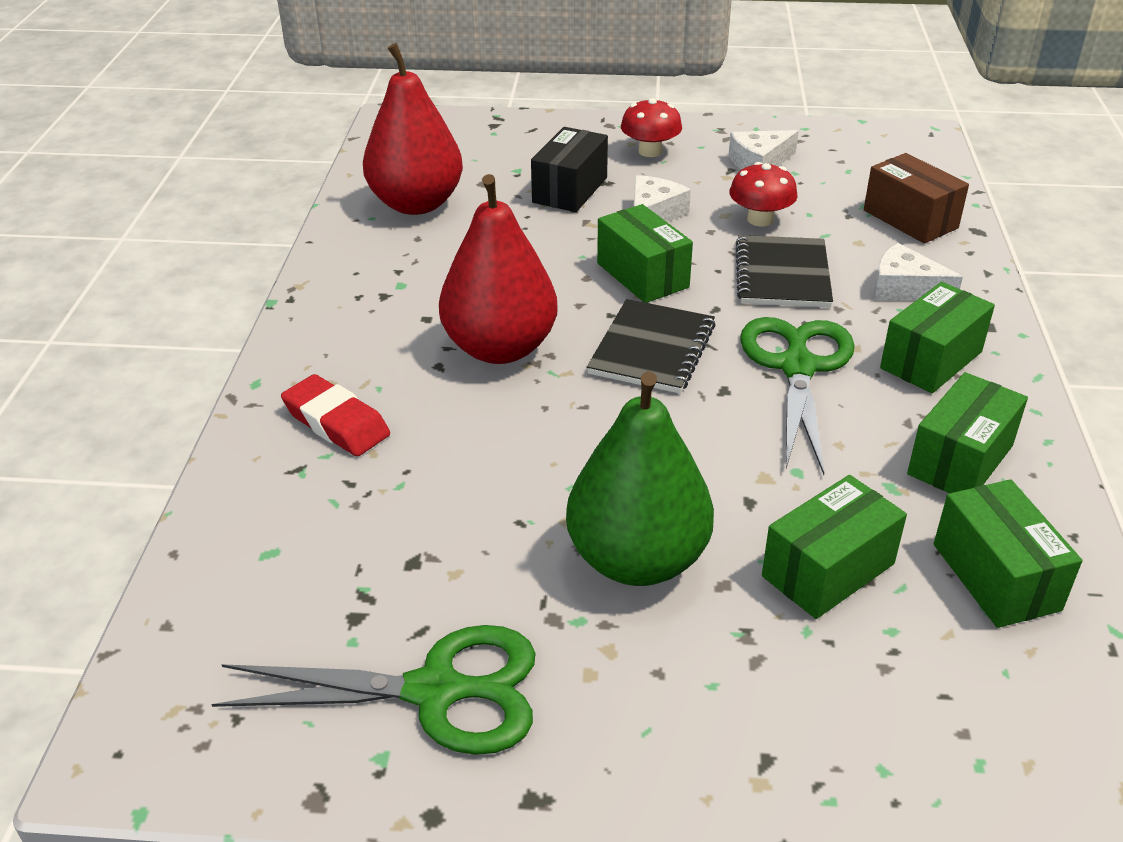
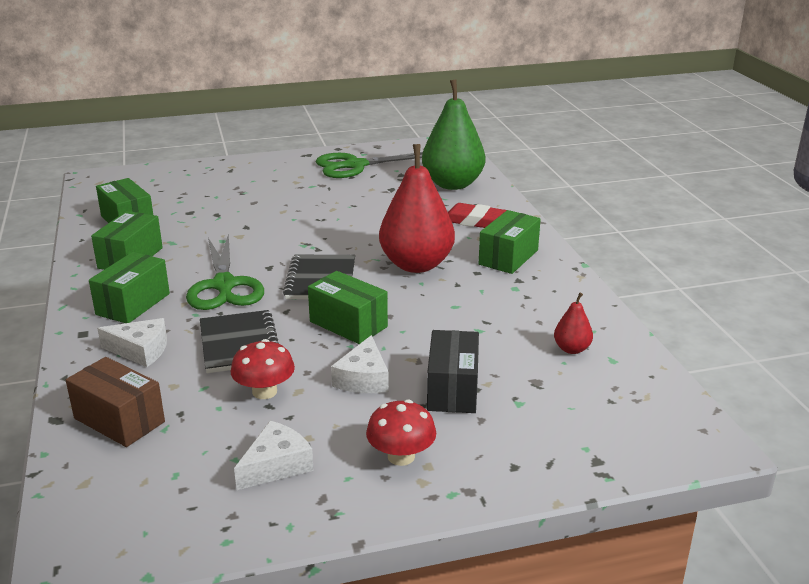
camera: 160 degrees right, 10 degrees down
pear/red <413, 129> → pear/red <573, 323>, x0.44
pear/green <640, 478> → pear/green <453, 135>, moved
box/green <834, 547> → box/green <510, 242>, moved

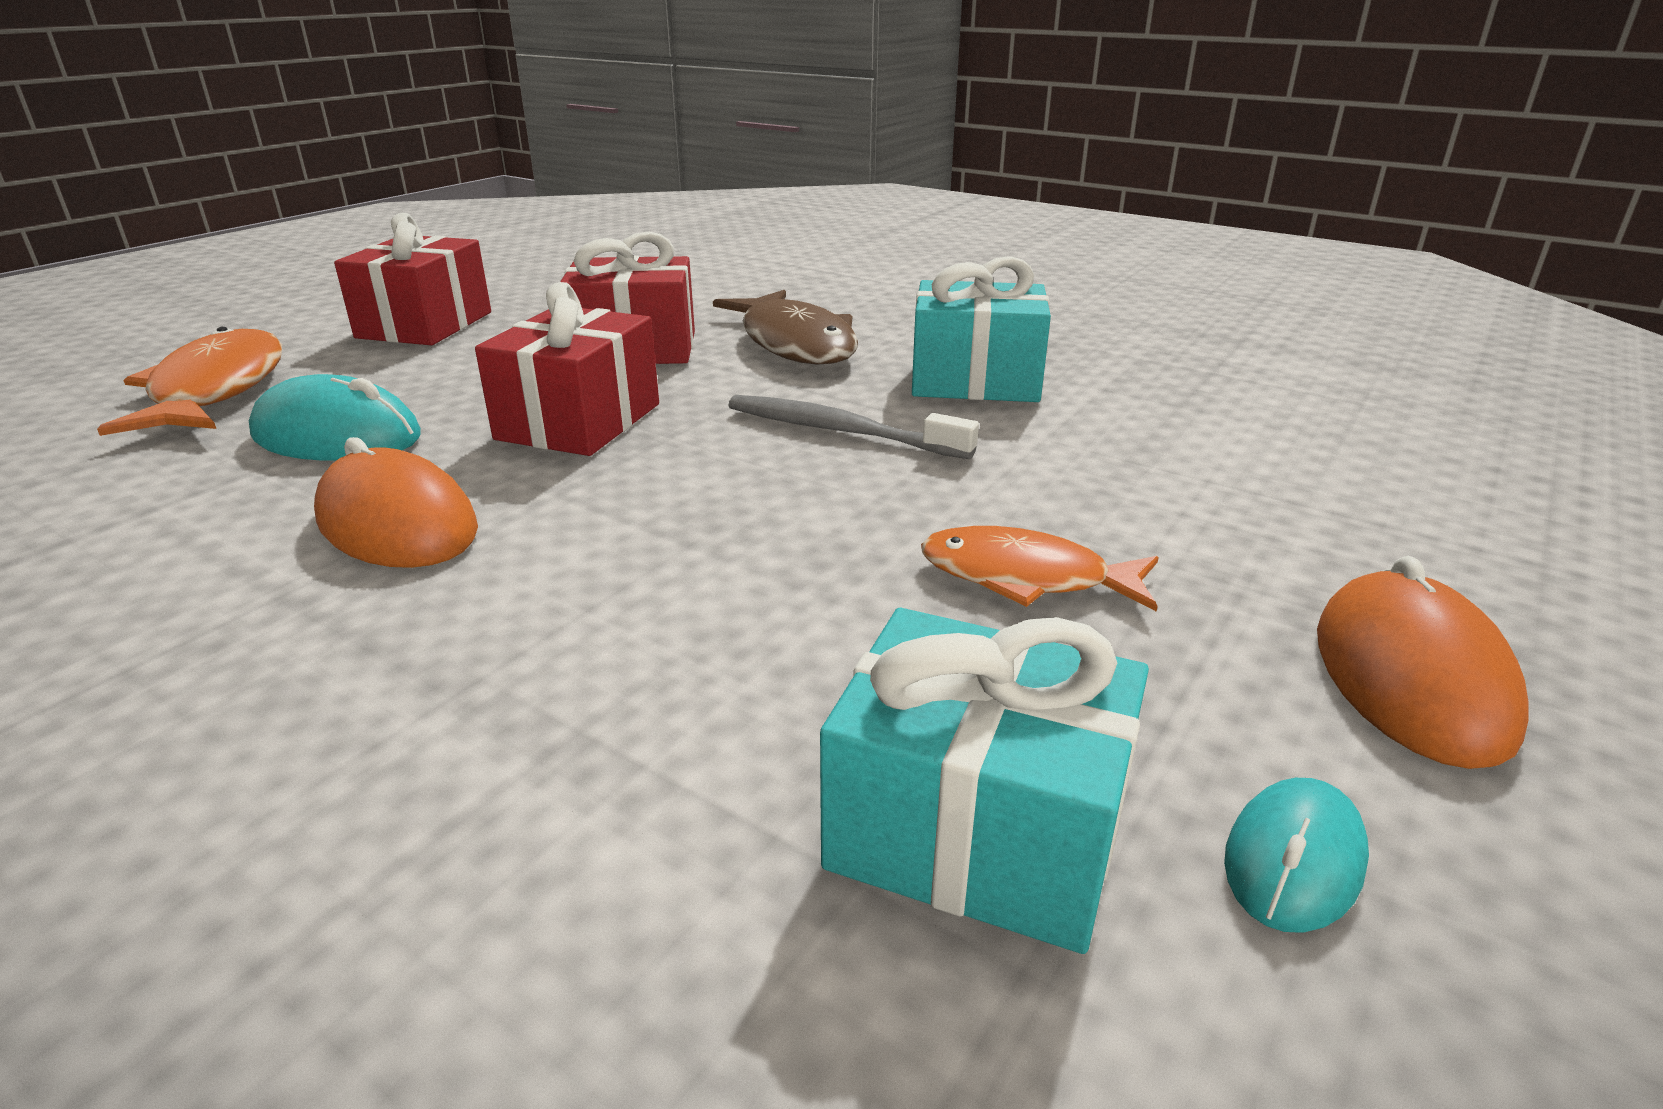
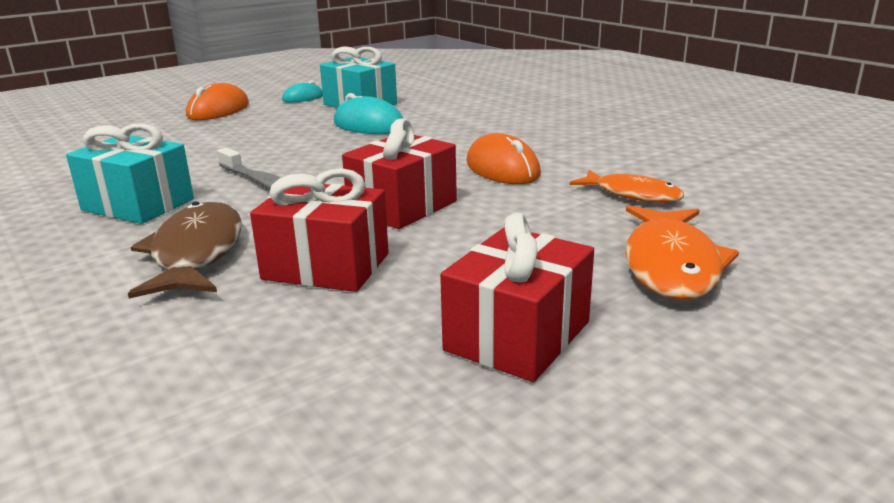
camera: 160 degrees left, 5 degrees down
mouse/turquoise <335, 417> → mouse/turquoise <369, 113>, moved
fish/orange <1040, 569> → fish/orange <627, 186>, moved

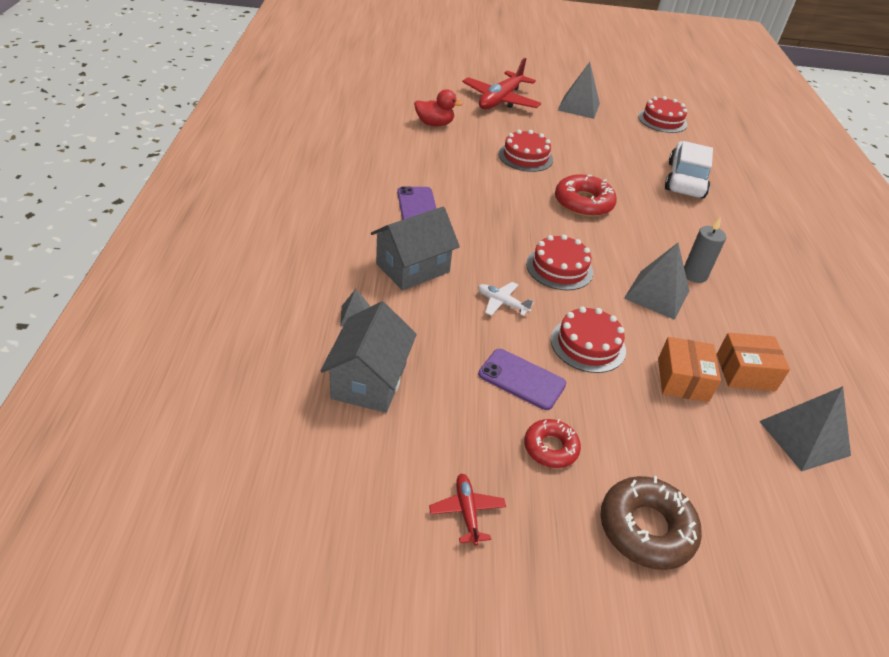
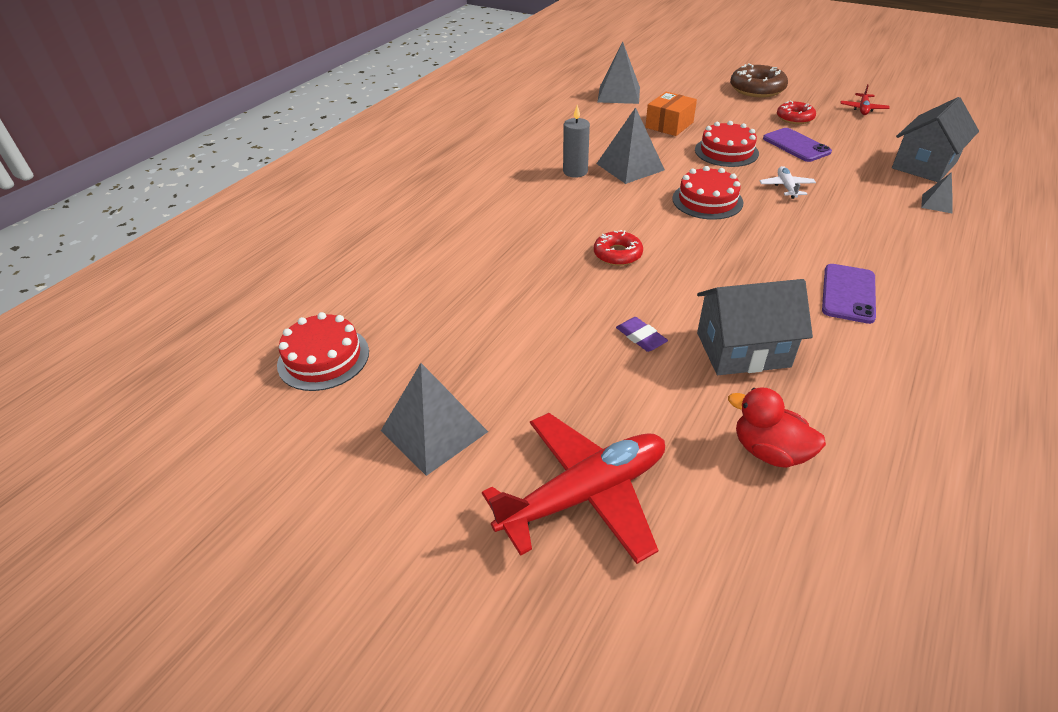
camera: 145 degrees left, 0 degrees up
house/grey <415, 249> → house/grey <755, 327>, moved
plane/white <506, 299> → plane/white <788, 182>, 150 degrees counterclockwise
cake/red <525, 151> → eraser/purple <642, 334>
donut/red <586, 195> → donut/red <618, 248>, x0.62
car/white <689, 170> → -
box/orange <753, 362> → -

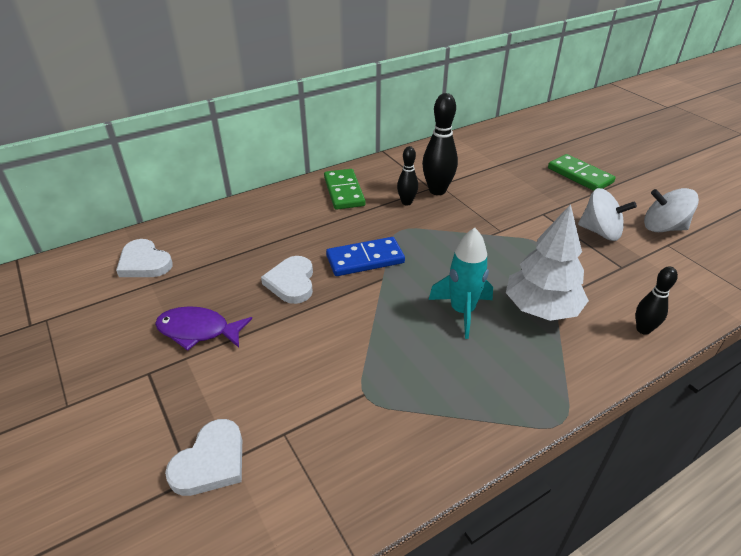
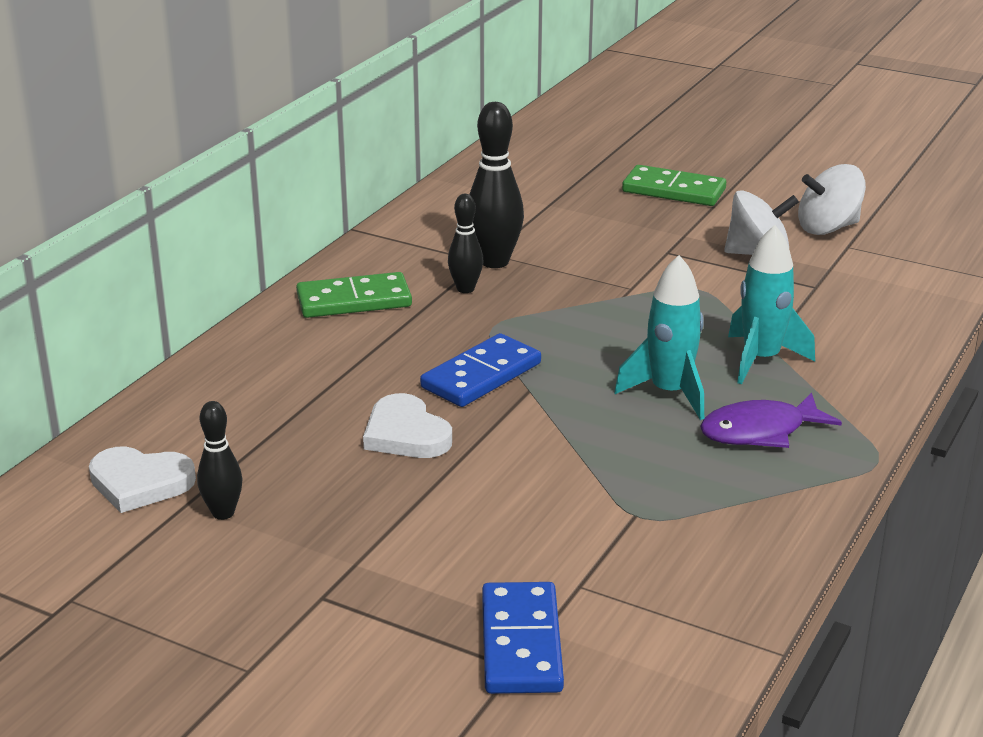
camera: 30 degrees left, 10 degrees down
fish/purple <203, 328> → fish/purple <771, 420>, moved
heart/white <203, 457> → domino/blue <523, 638>
domino/green <345, 189> → domino/green <354, 295>, 60 degrees counterclockwise
tree/white <547, 262> → rocket/turquoise <771, 304>
bowling pin/black <657, 301> → bowling pin/black <219, 460>, moved

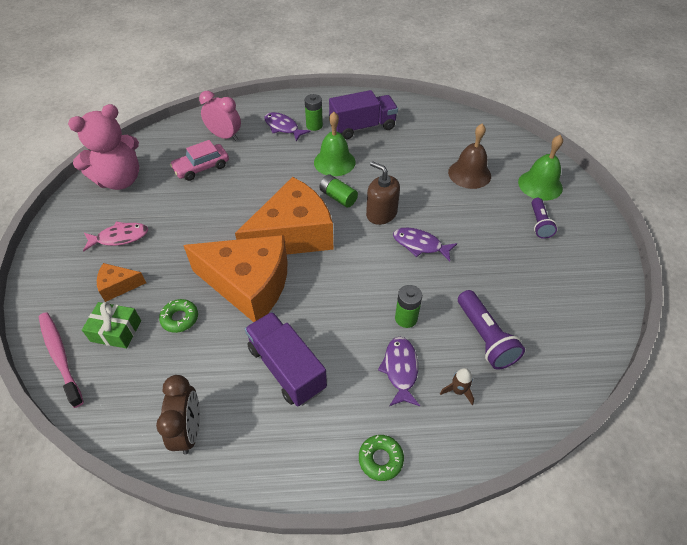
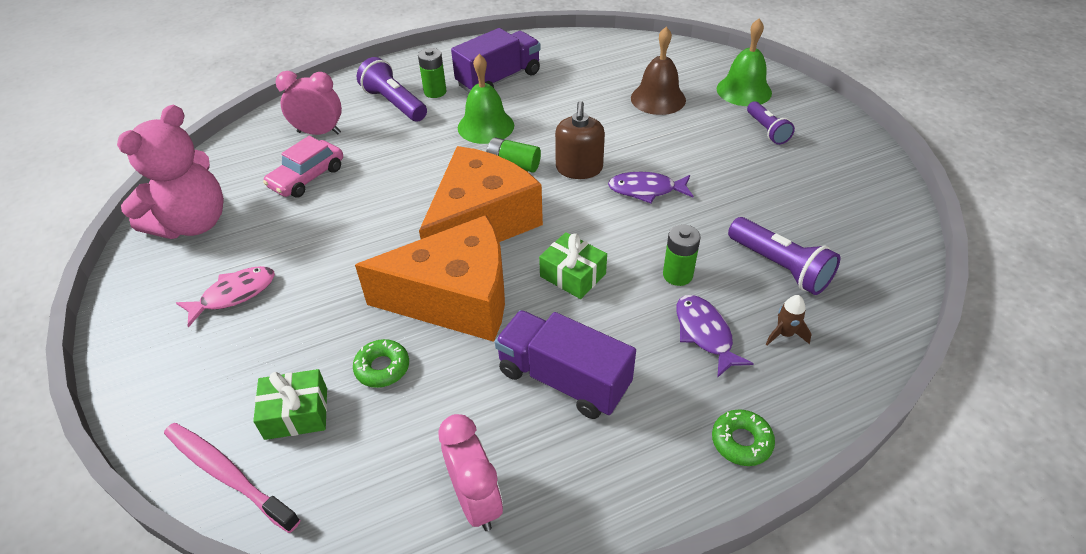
camera: 20 degrees left, 5 degrees down
cheese/orange <121, 282> → -
clock/brown <178, 415> → clock/pink <470, 472>
fish/purple <287, 126> → flashlight/purple <392, 89>
soap dispenser/brown <383, 193> → soap dispenser/brown <580, 140>, 105 degrees counterclockwise
- → gift/green <573, 265>

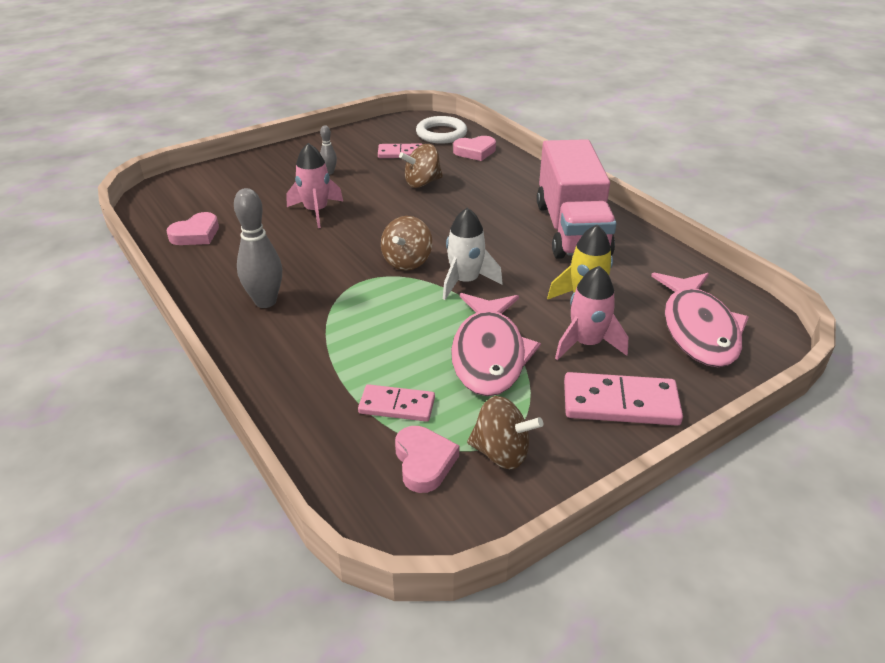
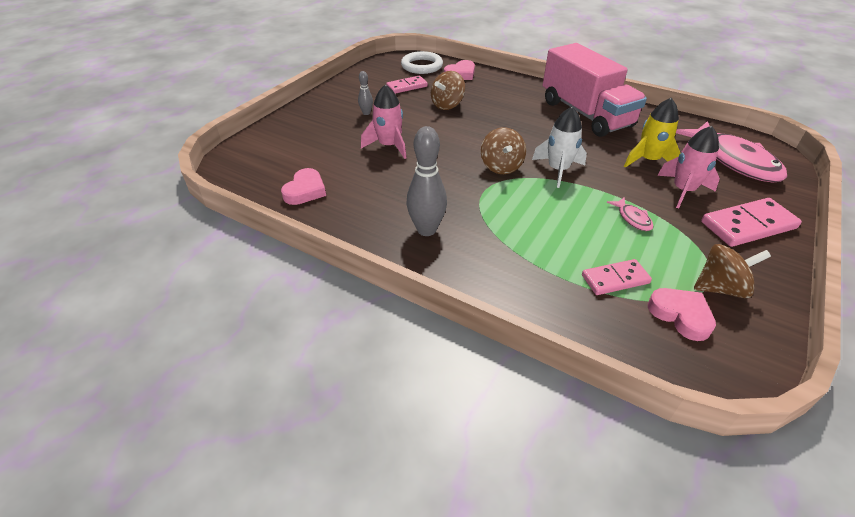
camera: 25 degrees left, 5 degrees up
fish/pink <496, 344> → fish/pink <630, 214>, x0.42

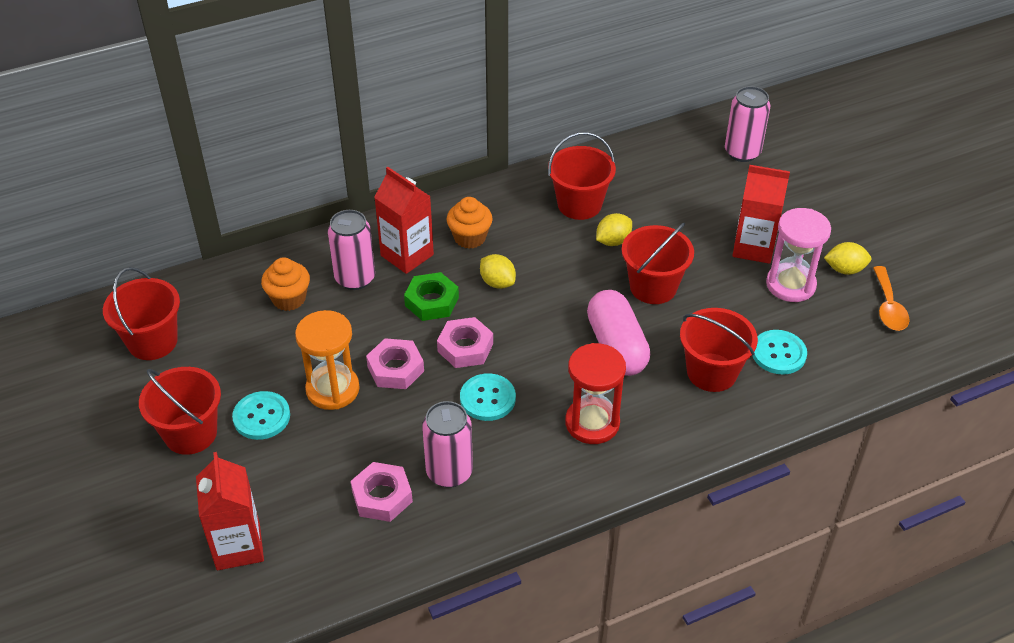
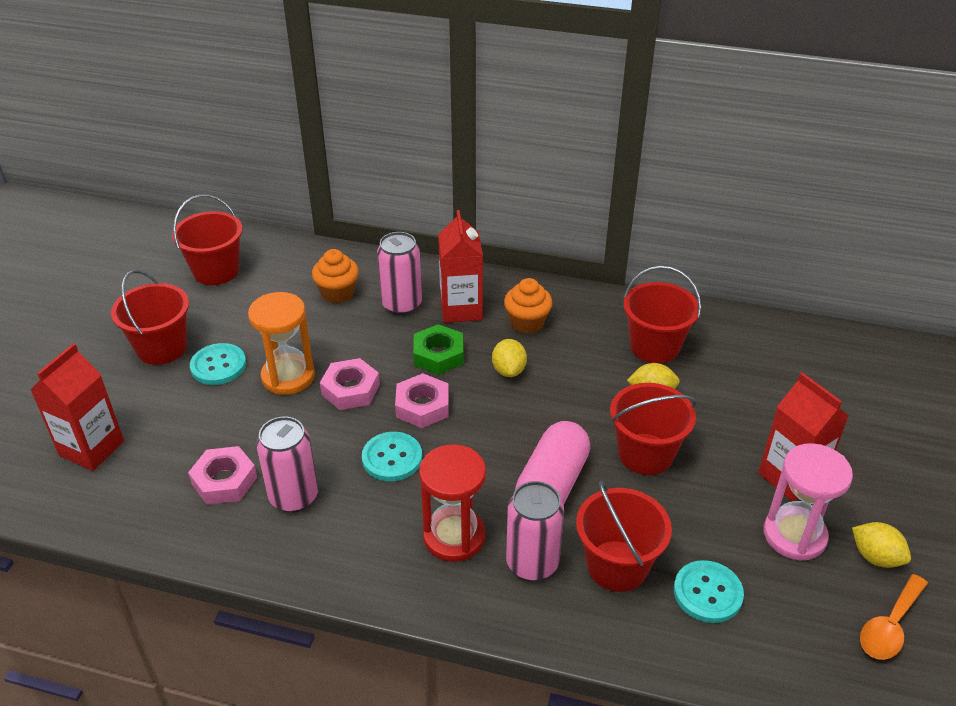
camera: 40 degrees right, 5 degrees down
can/pink <748, 124> → can/pink <535, 531>, moved

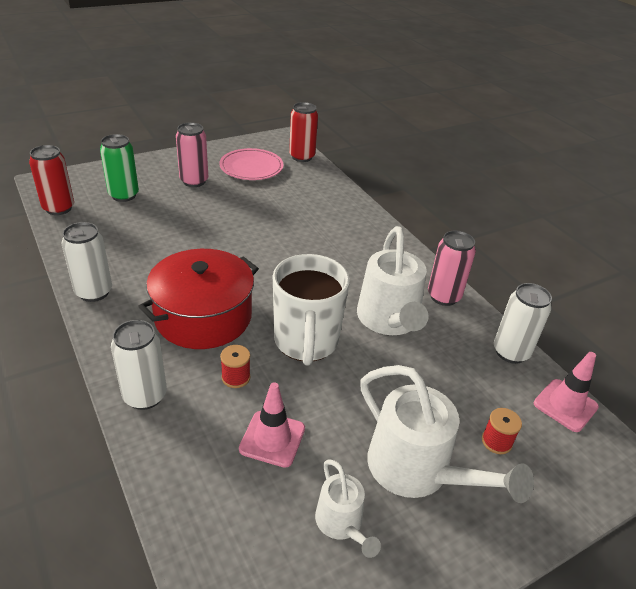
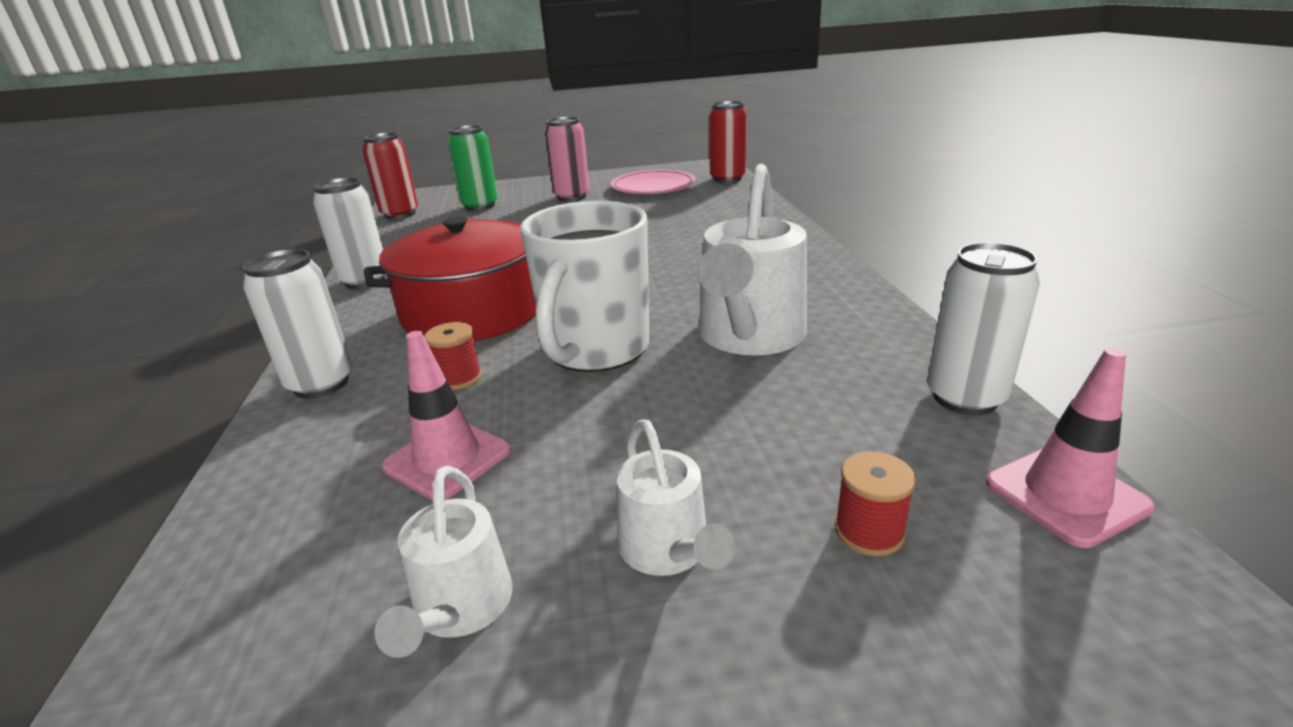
camera: 25 degrees right, 10 degrees down
watering can/white <447, 434> → watering can/white <676, 497>, x0.54
can/pink <452, 268> → -

